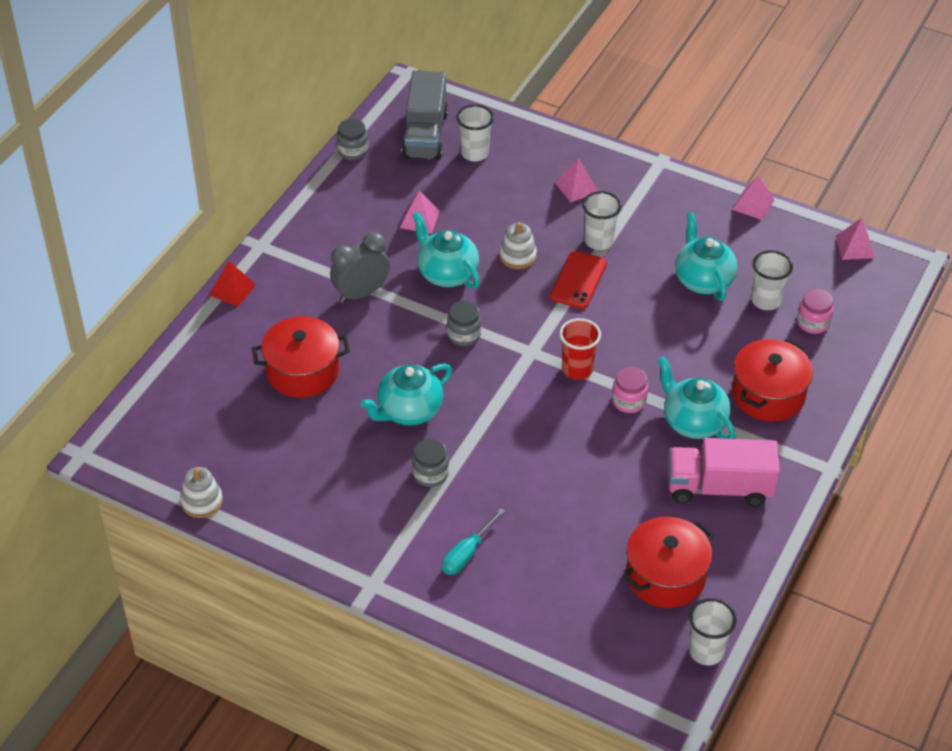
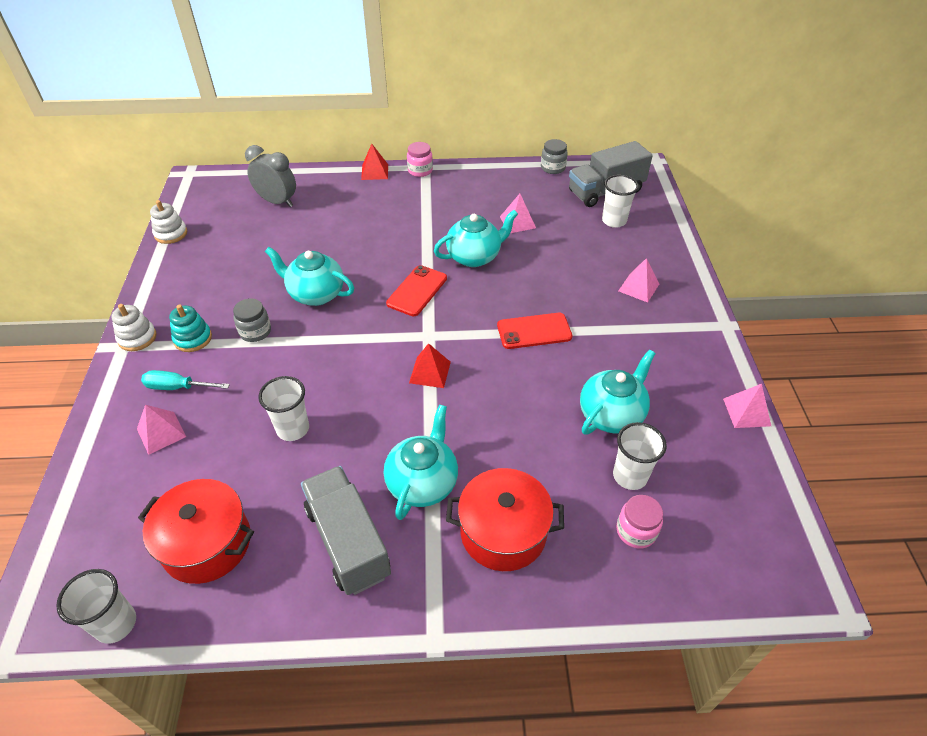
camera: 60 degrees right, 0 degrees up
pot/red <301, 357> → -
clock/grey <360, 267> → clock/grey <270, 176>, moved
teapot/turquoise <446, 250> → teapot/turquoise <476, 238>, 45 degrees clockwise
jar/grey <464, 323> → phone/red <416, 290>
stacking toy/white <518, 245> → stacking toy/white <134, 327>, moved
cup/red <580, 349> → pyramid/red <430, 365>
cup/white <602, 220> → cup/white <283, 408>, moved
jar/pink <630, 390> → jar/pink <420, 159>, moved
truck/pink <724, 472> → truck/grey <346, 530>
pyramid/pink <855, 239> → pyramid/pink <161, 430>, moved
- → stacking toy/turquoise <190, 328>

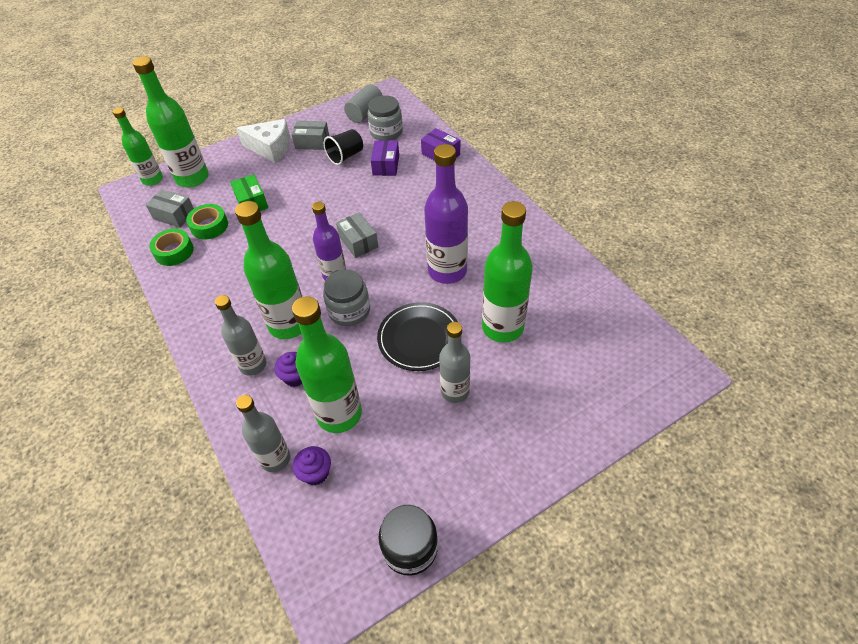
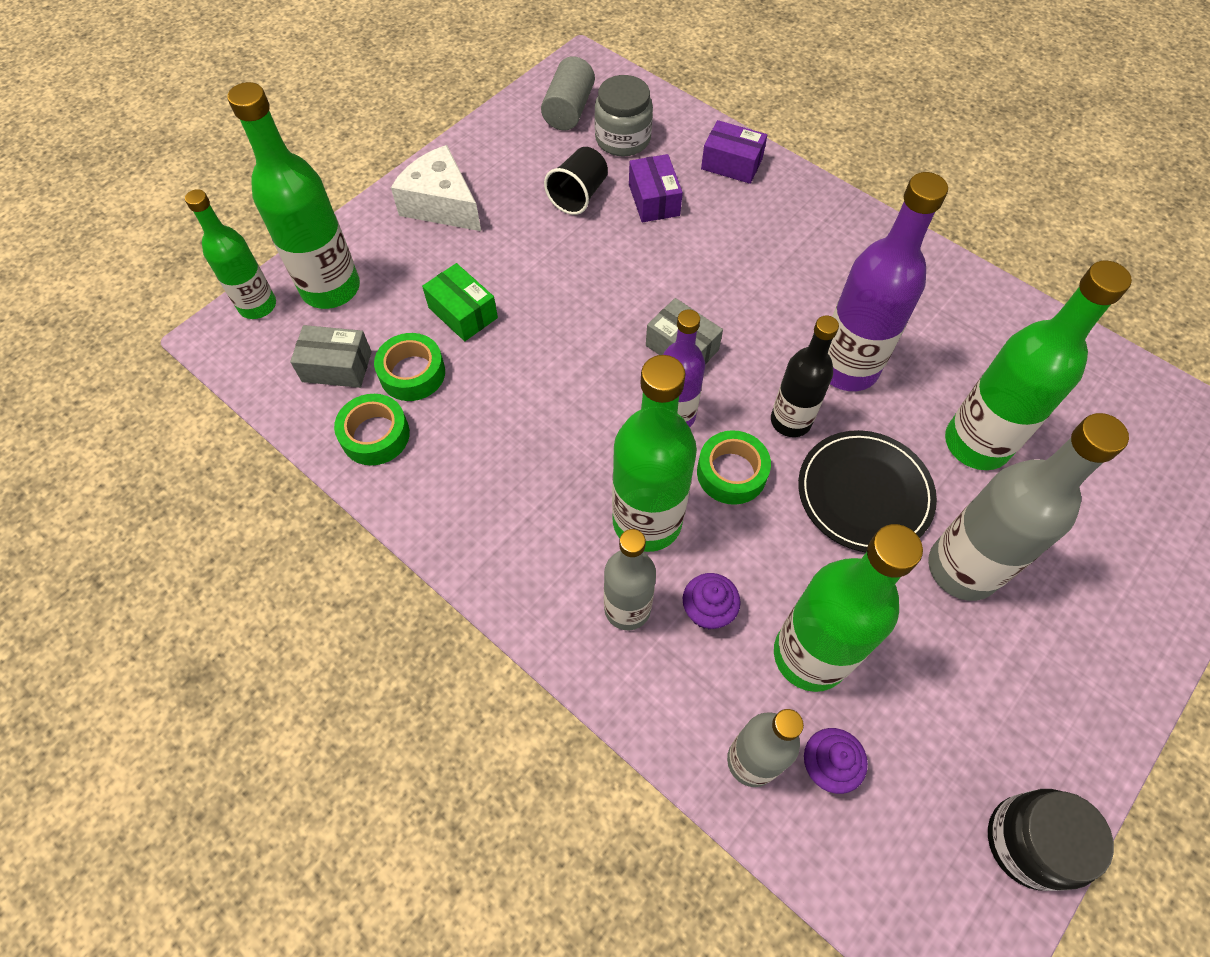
camera: 20 degrees left, 10 degrees up
cheese/white <263, 141> → cheese/white <436, 188>, 135 degrees counterclockwise
box/grey <310, 135> → -
jar/grey <346, 297> → tape/green <734, 467>
bottle/grey <454, 362> → bottle/grey <1028, 507>, x1.58
- → bottle/black <805, 376>

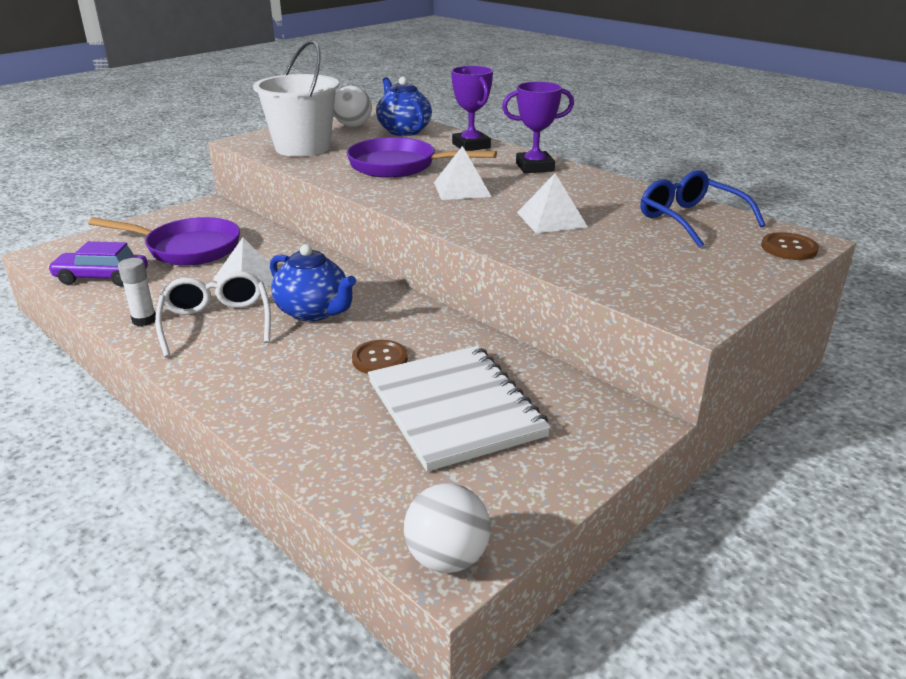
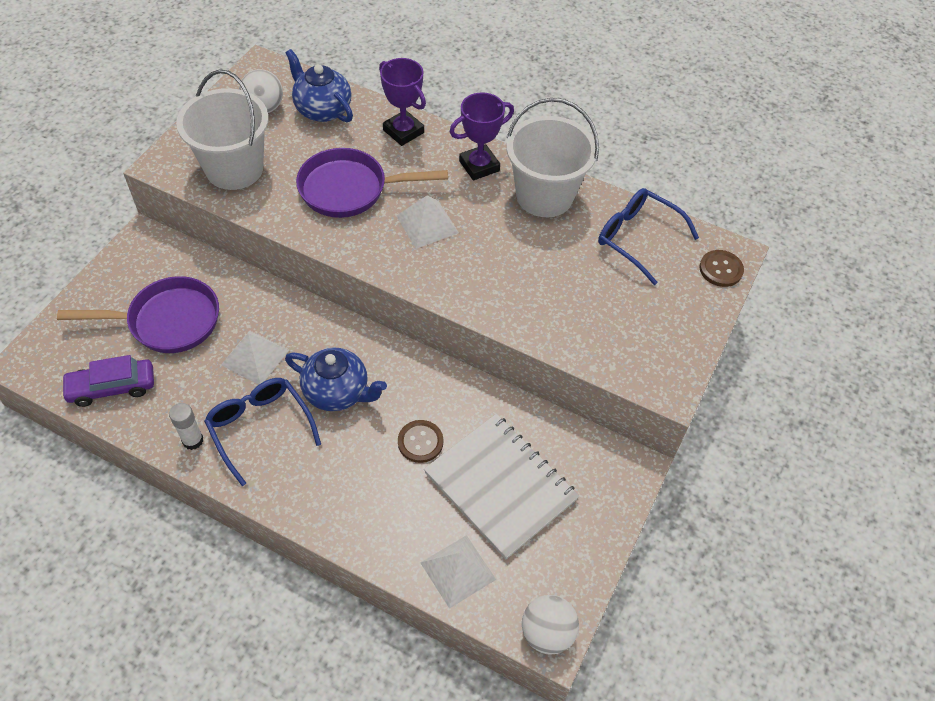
camera: 20 degrees left, 25 degrees up
glasses/white <213, 314> → glasses/blue <262, 432>
pyramid/white <552, 203> → pyramid/white <458, 572>, moved
- → bucket/white <552, 157>

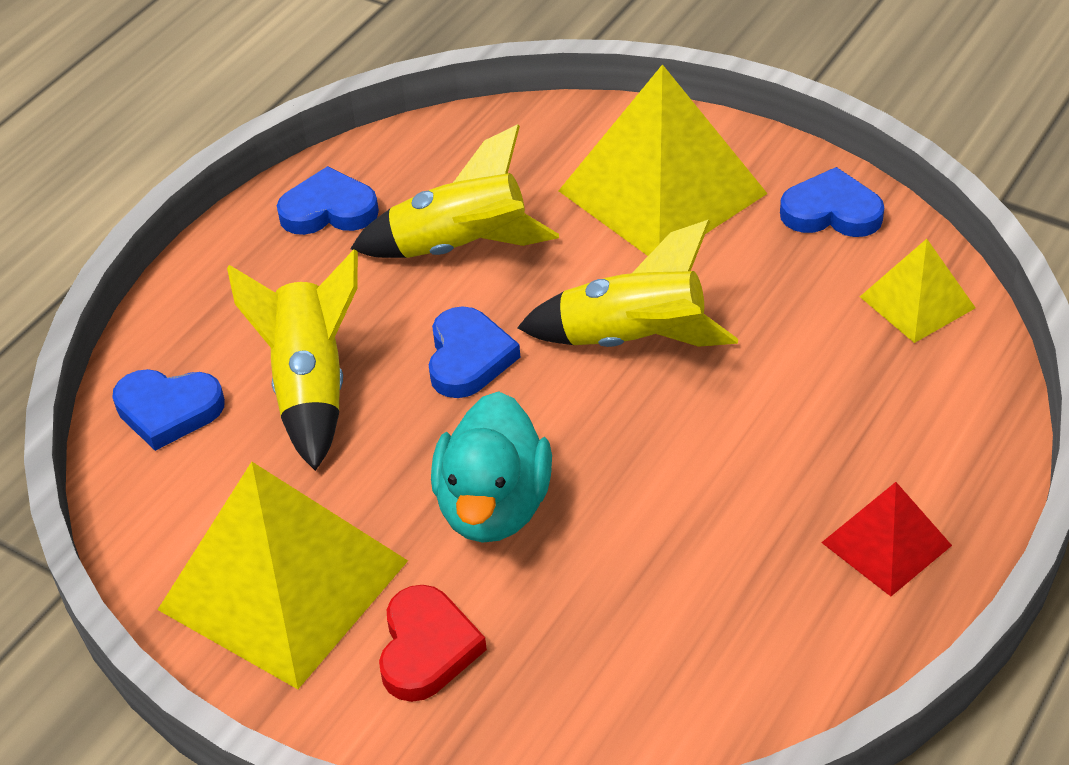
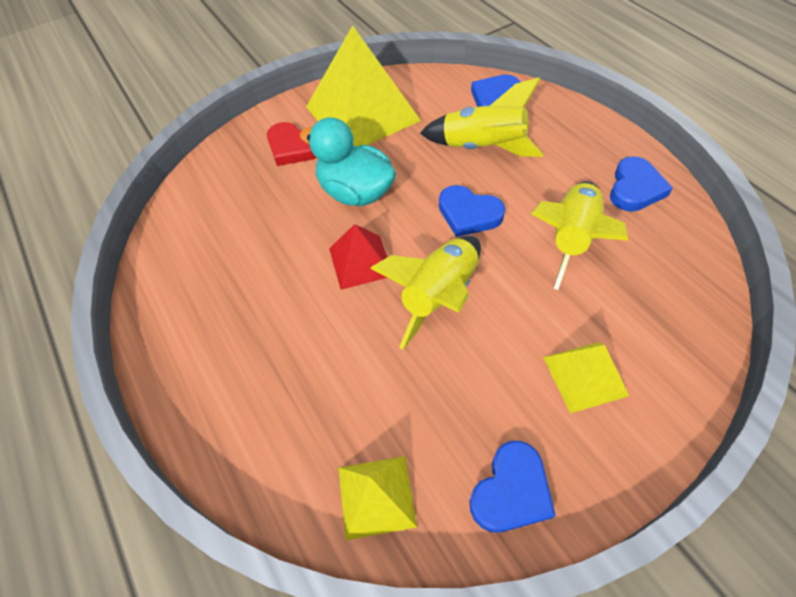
camera: 115 degrees right, 10 degrees up
pyramid/yellow <663, 160> → pyramid/yellow <586, 377>, x0.51
pyramid/red <886, 539> → pyramid/red <358, 257>, moved

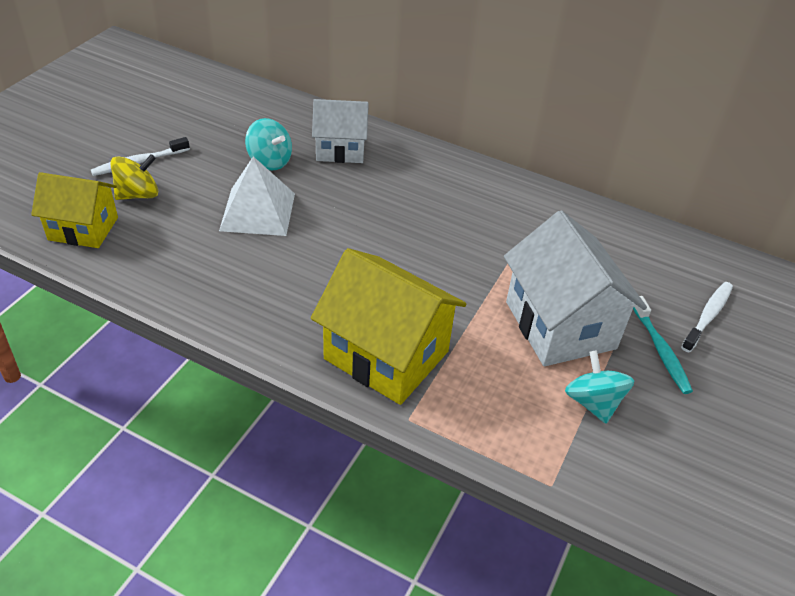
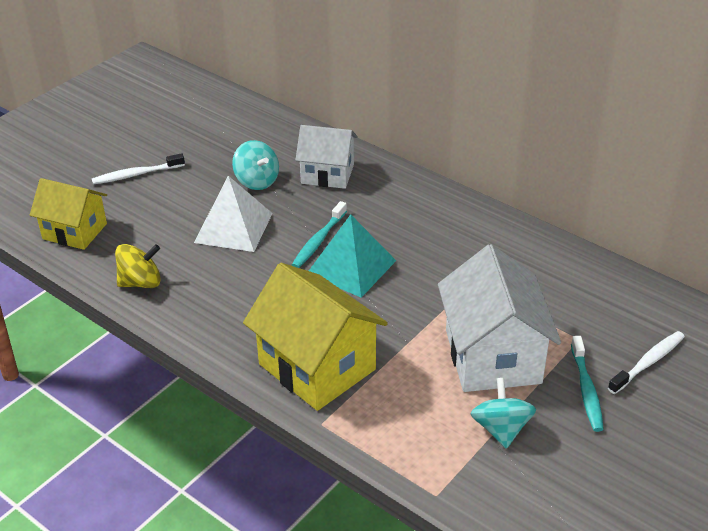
camera: 15 degrees right, 5 degrees down
spinning top/yellow <134, 177> → spinning top/yellow <138, 266>, moved
- → toothbrush/turquoise <319, 234>
- → pyramid/turquoise <352, 256>

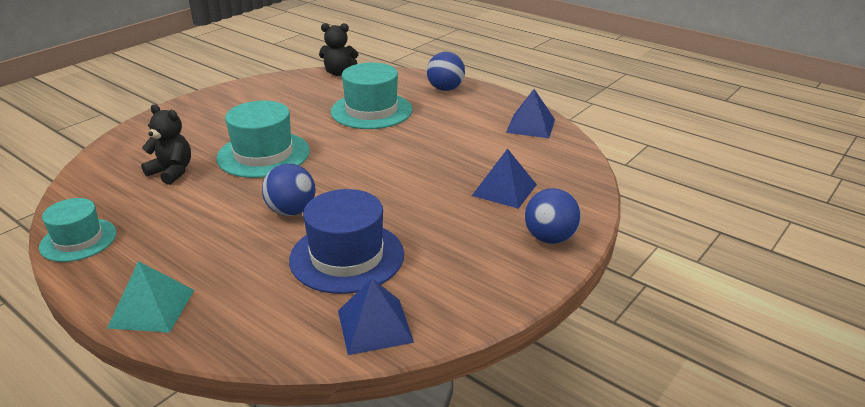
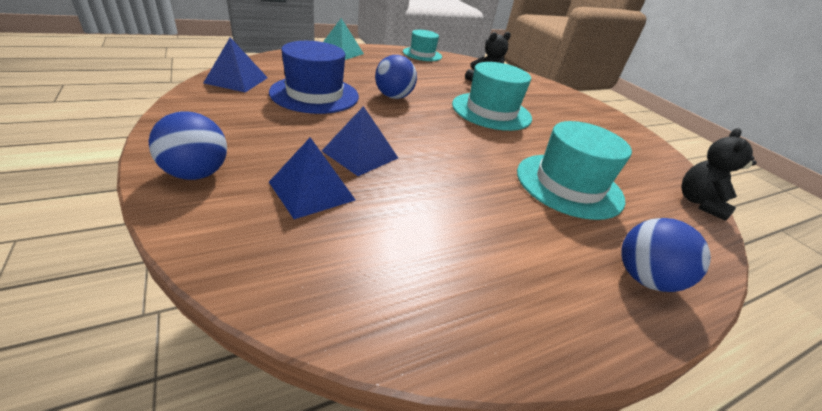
camera: 110 degrees right, 5 degrees up
pyramid/blue <530, 113> → pyramid/blue <360, 141>, moved

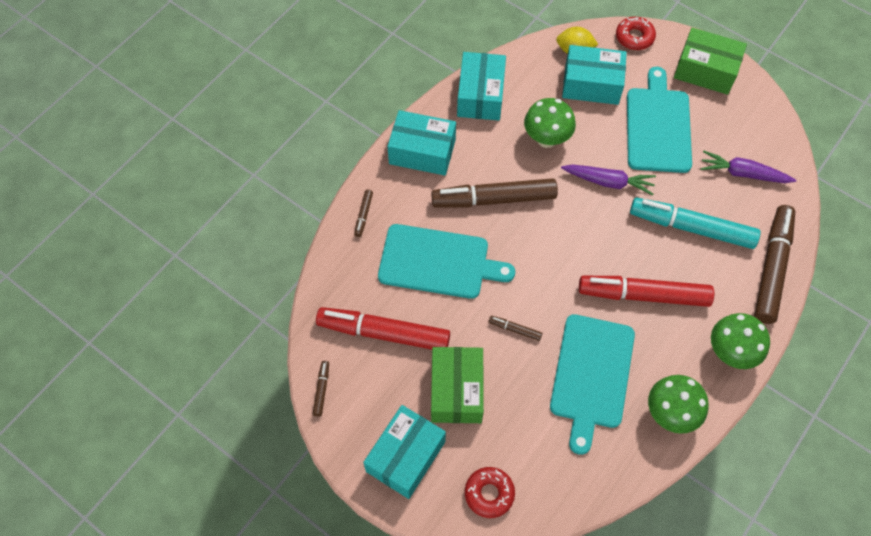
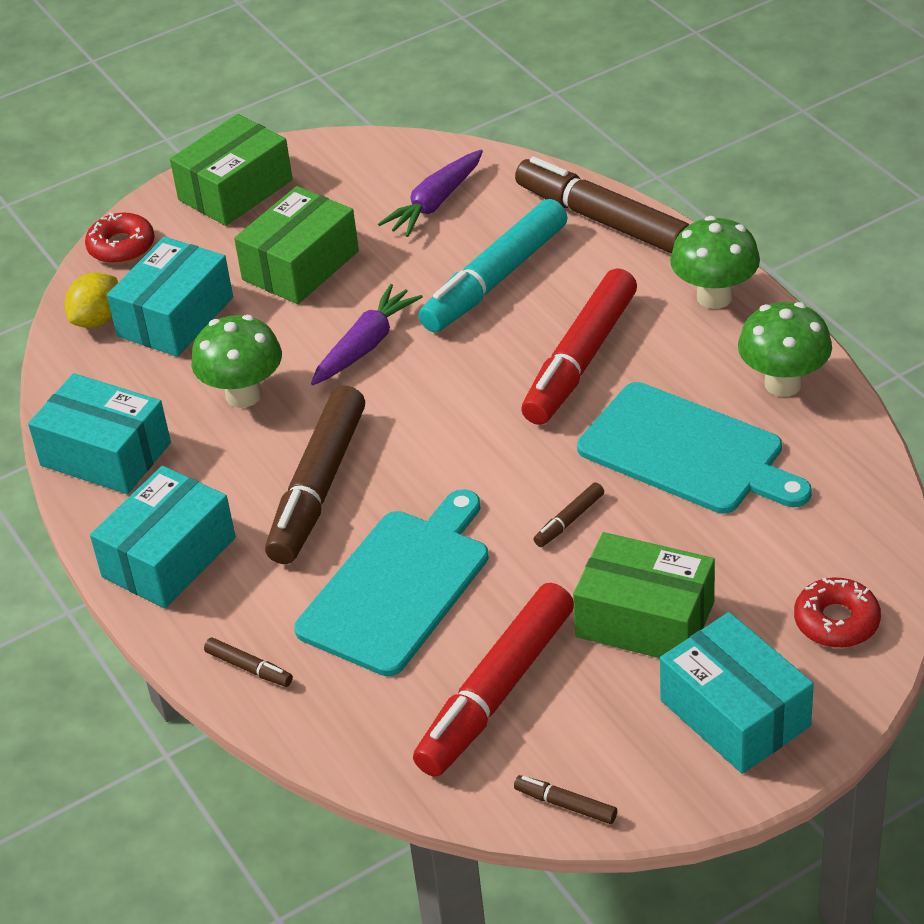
camera: 65 degrees left, 20 degrees down
cutting board/turquoise <659, 120> → box/green <296, 245>

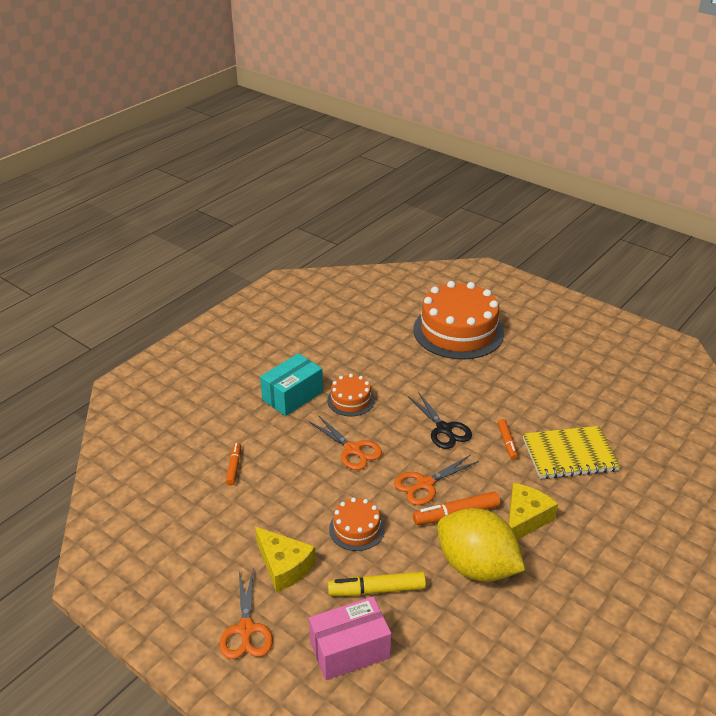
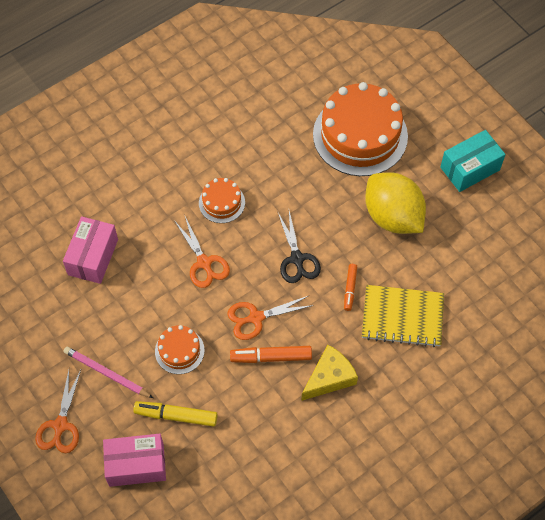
camera: 15 degrees right, 25 degrees up
marker/orange <233, 464> → box/pink <90, 250>
cheese/yellow <285, 559> → pencil/pink <108, 372>
box/turquoise <291, 384> → box/turquoise <473, 161>, moved
lemon/yellow <481, 545> → lemon/yellow <395, 203>, moved

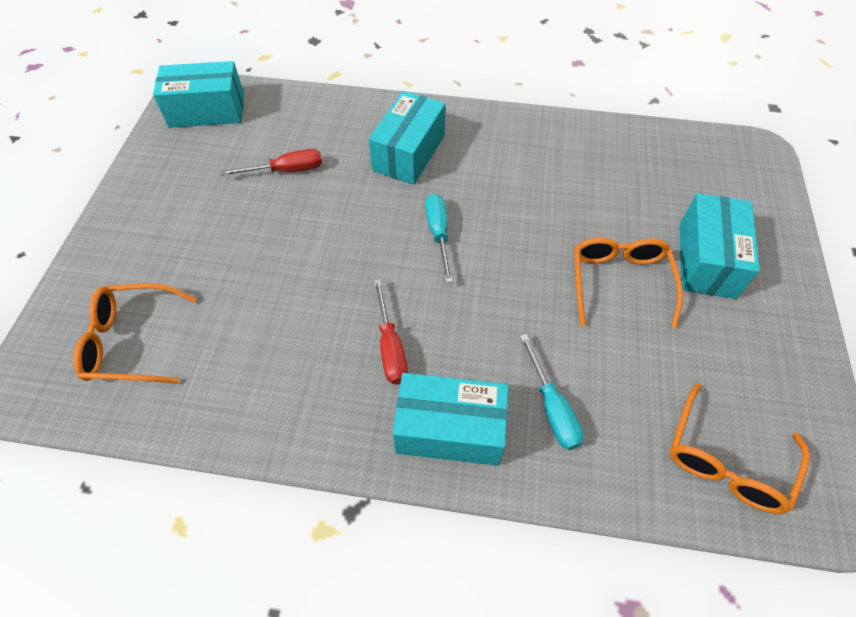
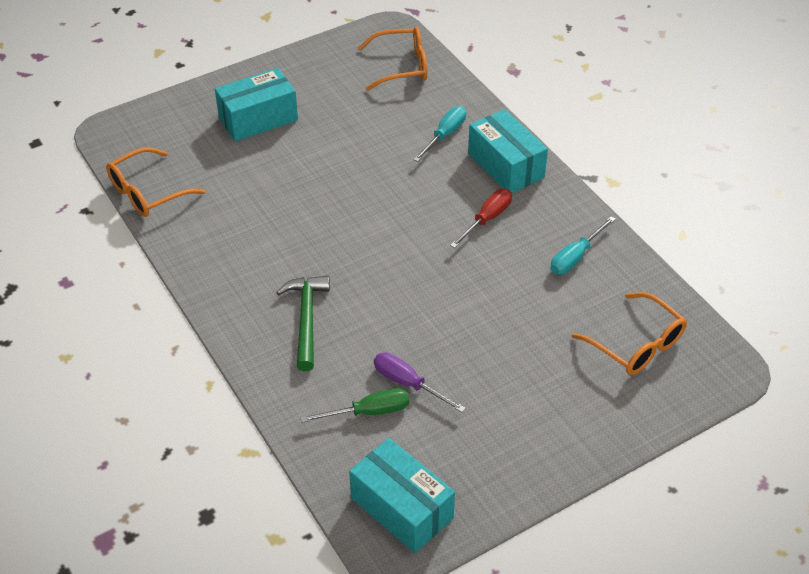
camera: 130 degrees left, 10 degrees down
screwdriver/red <271, 162> → screwdriver/purple <420, 382>
box/turquoise <407, 138> → hammer/green <303, 323>
screwdriver/turquoise <439, 238> → screwdriver/turquoise <583, 245>, moved
glasses/orange <628, 282> → glasses/orange <155, 182>, moved
- → screwdriver/green <354, 405>

